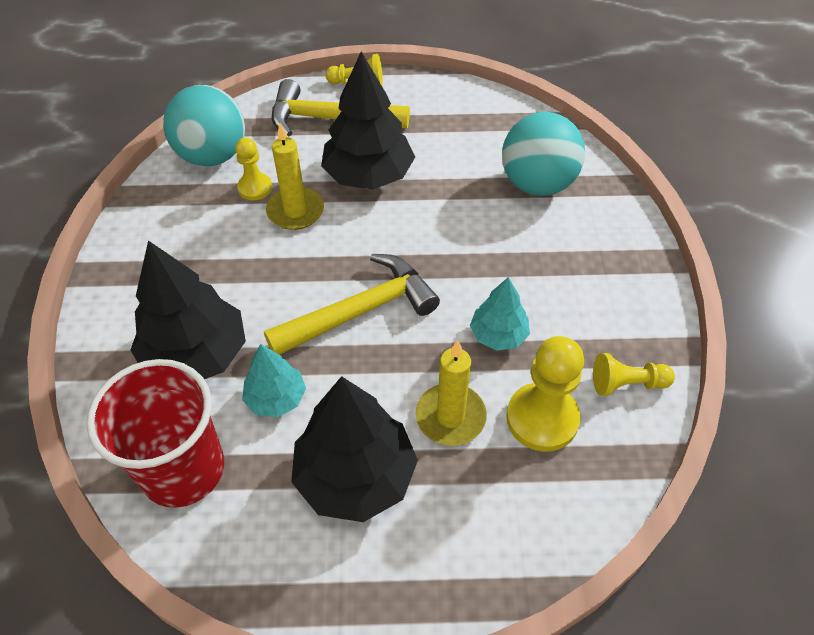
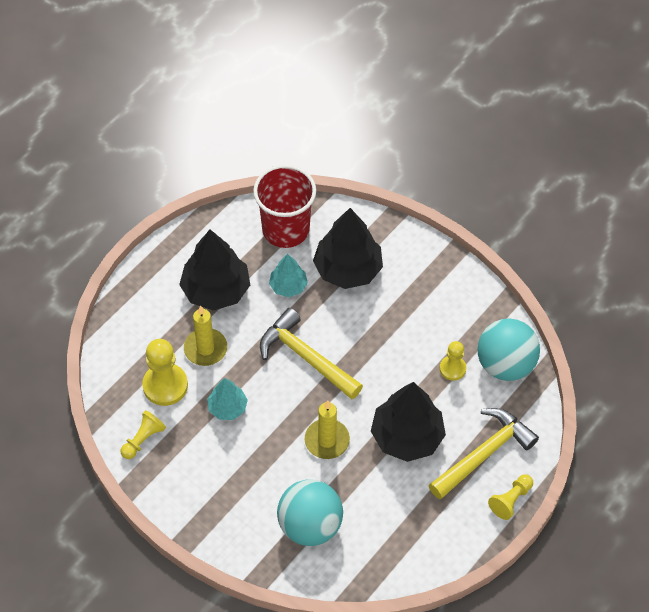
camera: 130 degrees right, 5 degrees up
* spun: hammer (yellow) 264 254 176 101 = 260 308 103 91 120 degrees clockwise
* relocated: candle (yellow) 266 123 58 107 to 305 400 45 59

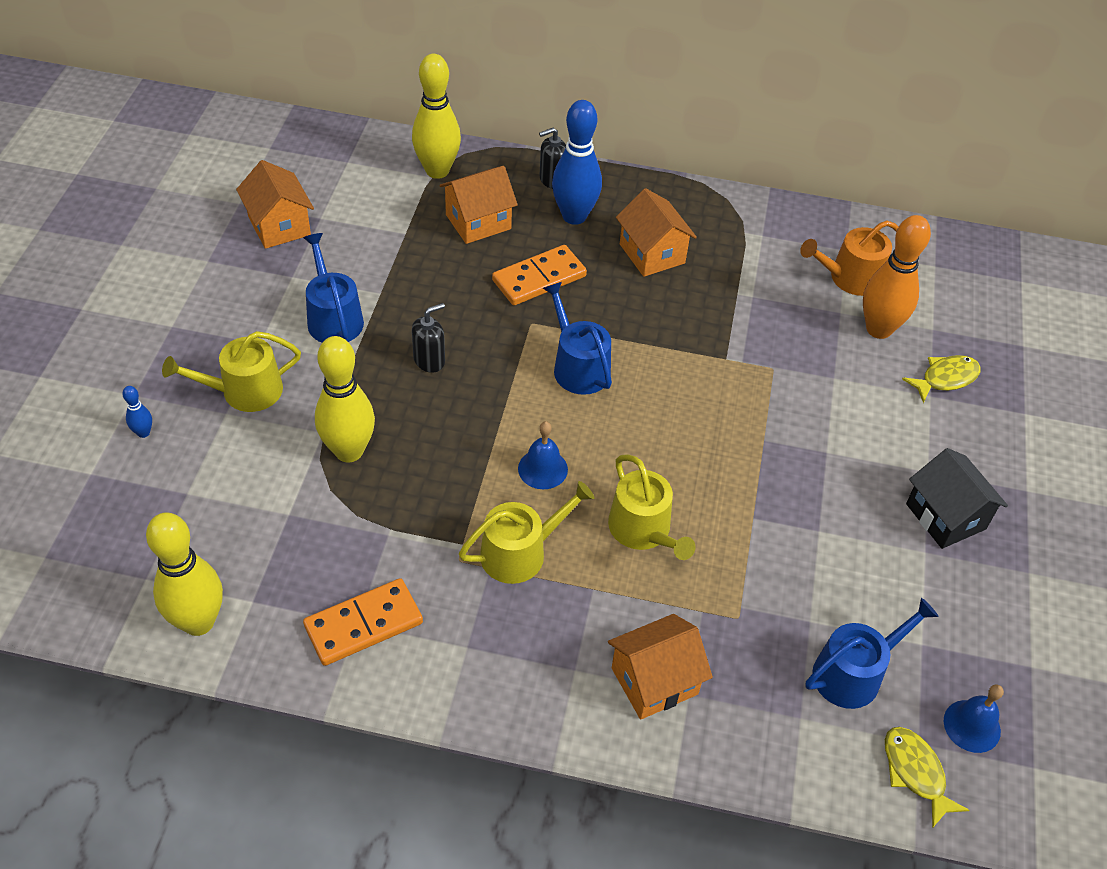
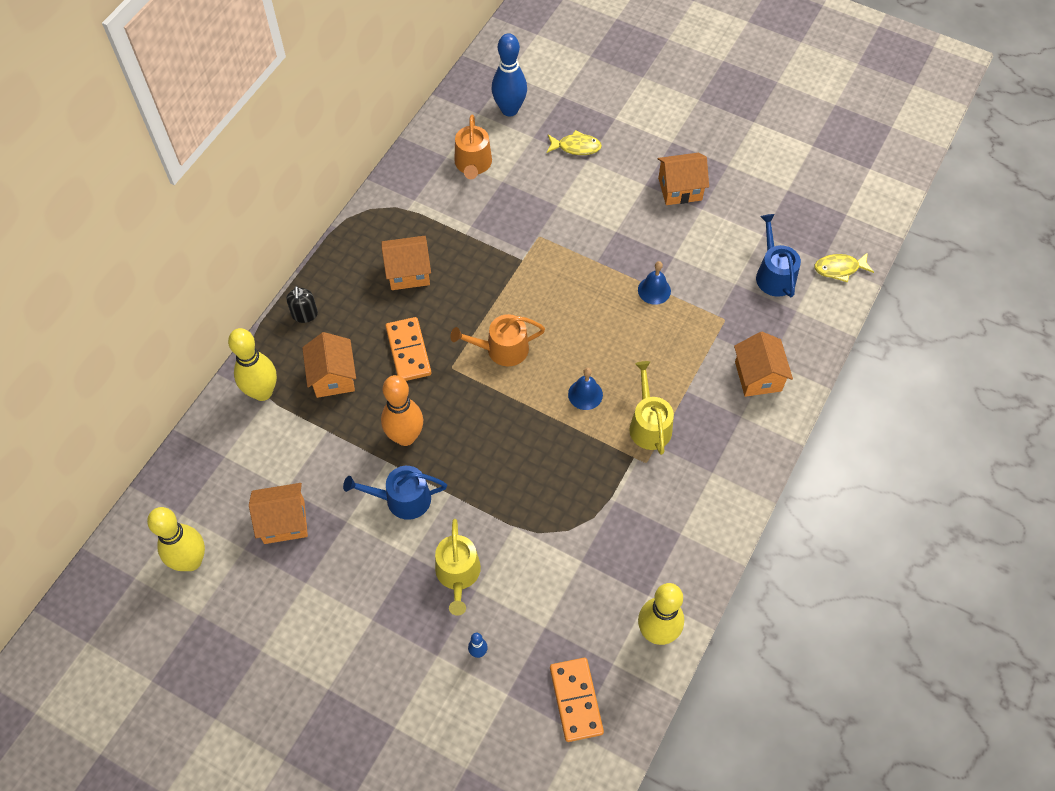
camera: 70 degrees left, 10 degrees up
* relocated: bowling pin (yellow) 315 336 60 126 to 147 507 58 64
* relocated: bowling pin (orange) 863 215 68 124 to 381 375 42 71
* colour: watering can (blue) 543 282 69 113 to watering can (orange) 450 314 95 53
* relocated: bowling pin (blue) 552 100 50 125 to 492 33 35 83
* spun: fish (yellow) 902 355 79 48 = 546 130 56 25 105 degrees clockwise
* relocated: domino (orange) 303 578 120 88 to 550 658 54 84
* relocated: bell (blue) 944 684 60 69 to 638 261 33 44
* colour: house (black) 906 448 102 101 to house (orange) 658 153 51 52
* missing: soap dispenser (black) 412 303 33 70
* missing: watering can (yellow) 608 454 88 106

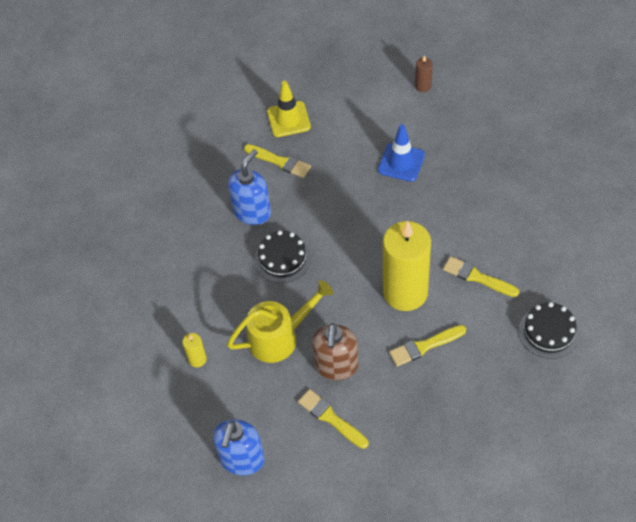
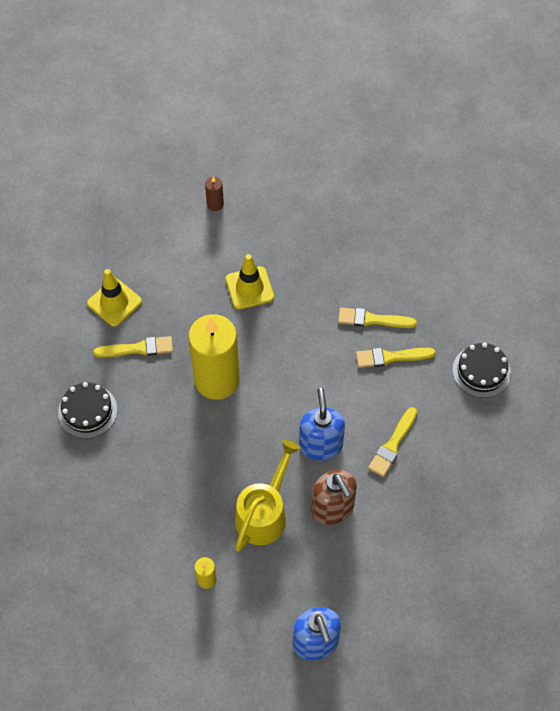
camera: 40 degrees left, 5 degrees up
* relocated: cake (black) 255 230 56 53 to 58 382 59 57
* relocated: candle (yellow) 383 220 48 91 to 188 314 52 86
* colour: traffic cone (blue) 378 124 47 58 to traffic cone (yellow) 226 254 48 56
* relocated: soap dispenser (blue) 228 149 43 76 to 299 388 46 73
* relocated: brush (yellow) 298 389 70 60 to 338 308 79 20

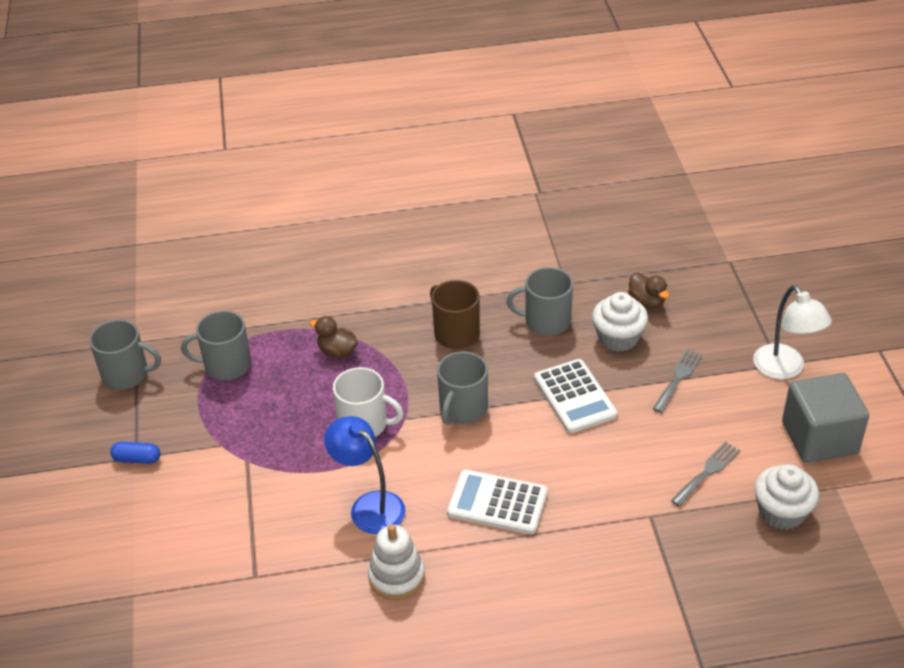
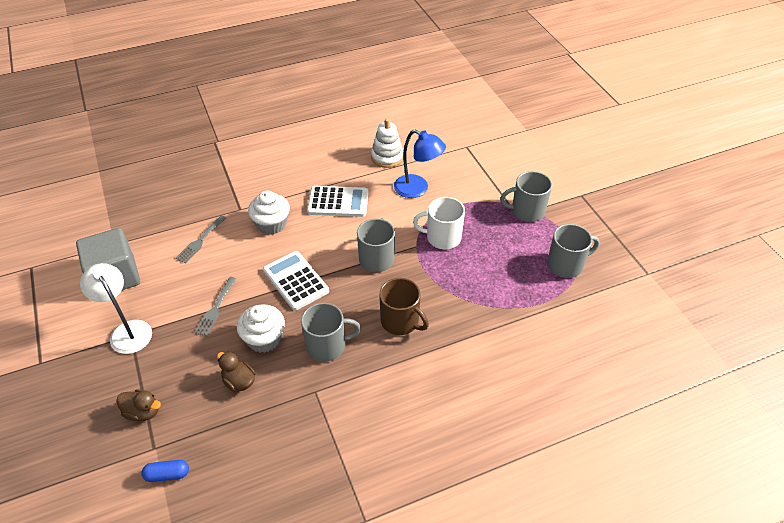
camera: 165 degrees right, 5 degrees up
* relocated: duck (brown) 310 316 48 42 to 116 389 45 32
* relocated: capsule (blue) 110 442 50 22 to 141 460 48 22
* relocated: cupcake (white) 754 464 65 66 to 248 191 42 44
* relocated: mug (grey) 89 320 72 70 to 500 171 52 51

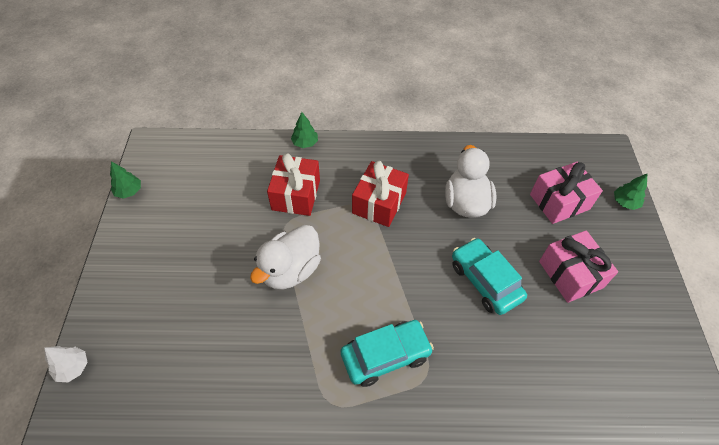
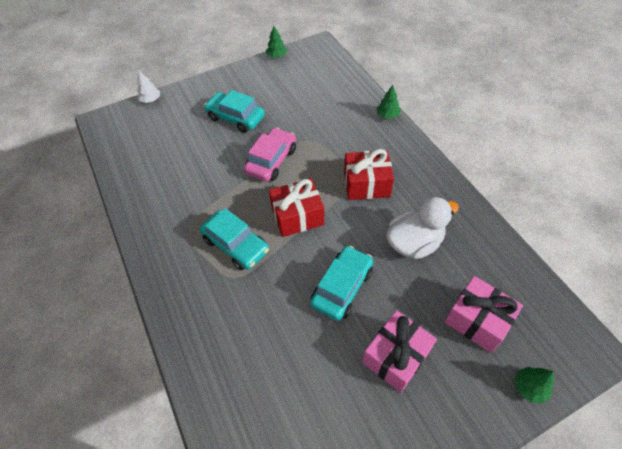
camera: 65 degrees right, 0 degrees up
* appeared: car (turquoise) 204 90 61 43
* exchanged: duck (white) 250 225 71 64 to car (pink) 244 127 52 55
* relocated: gift (red) 267 153 53 63 to 269 178 55 59

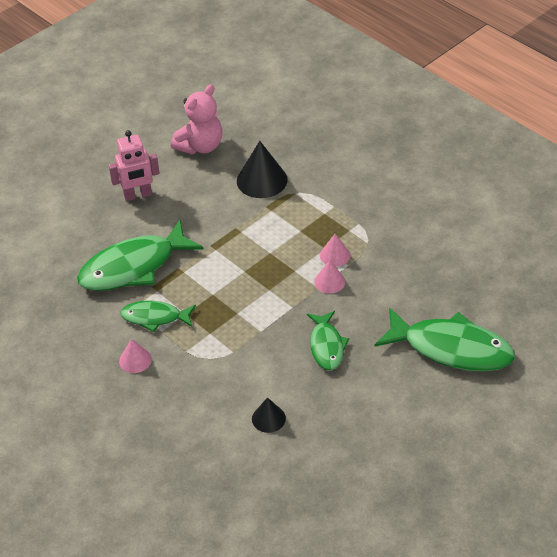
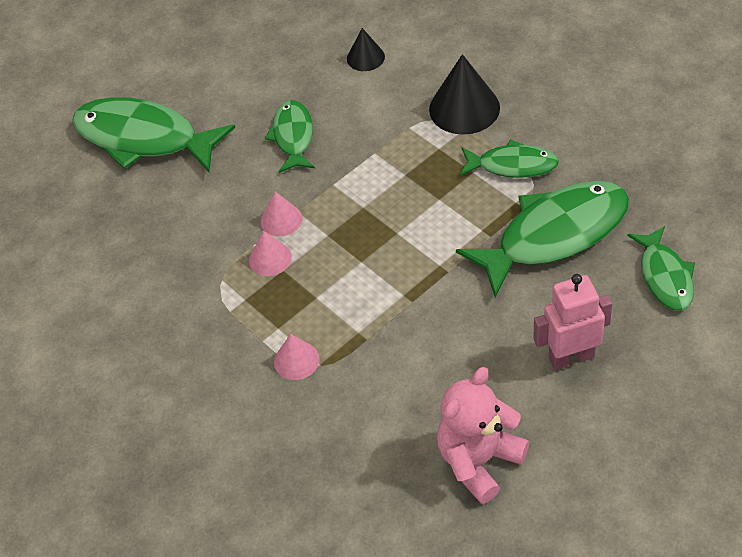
camera: 175 degrees left, 5 degrees up
* relocated: cone (pink) 119 339 33 34 to 274 334 45 46
* relocated: cone (black) 237 141 51 57 to 429 54 71 81
* appeared: fish (green) 627 226 68 85

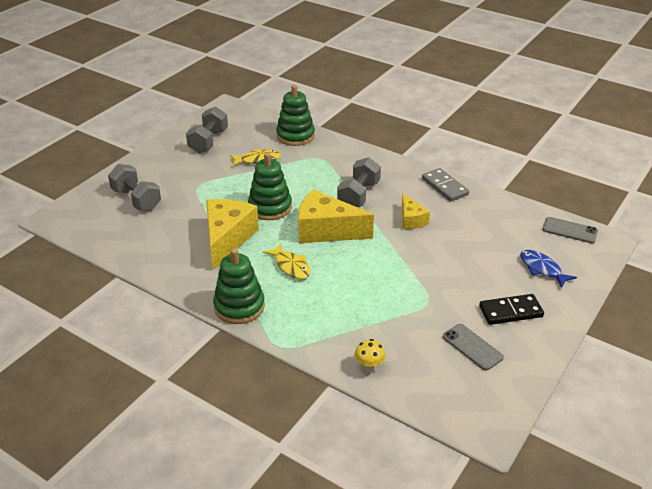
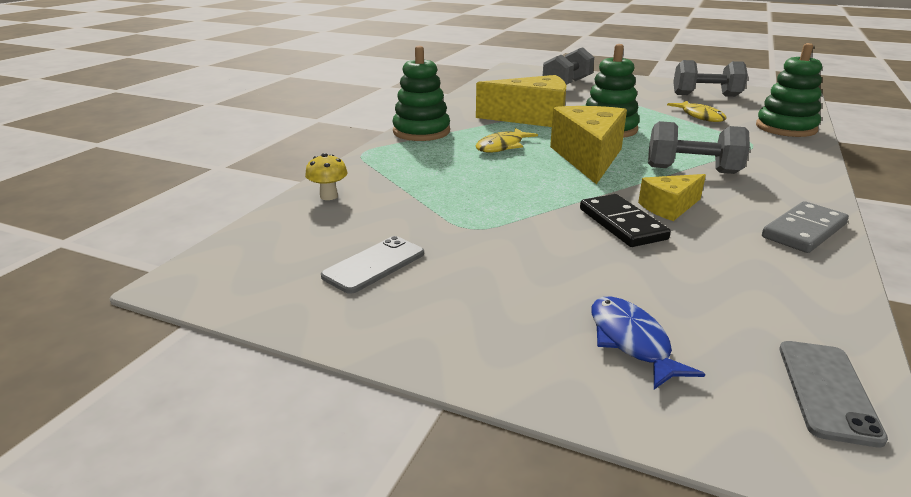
camera: 80 degrees right, 10 degrees down
* relocated: domino (black) 479 294 65 31 to 580 194 91 53
* spun: fish (blue) 520 250 57 38 = 591 297 114 92 60 degrees counterclockwise

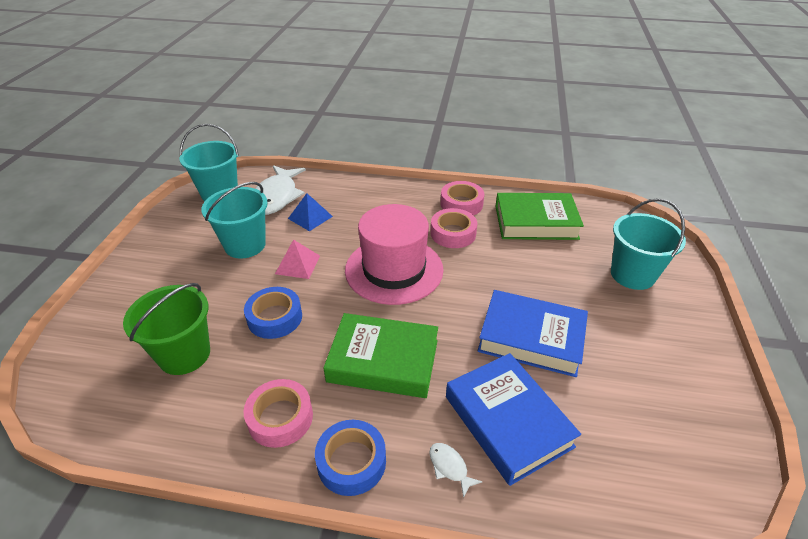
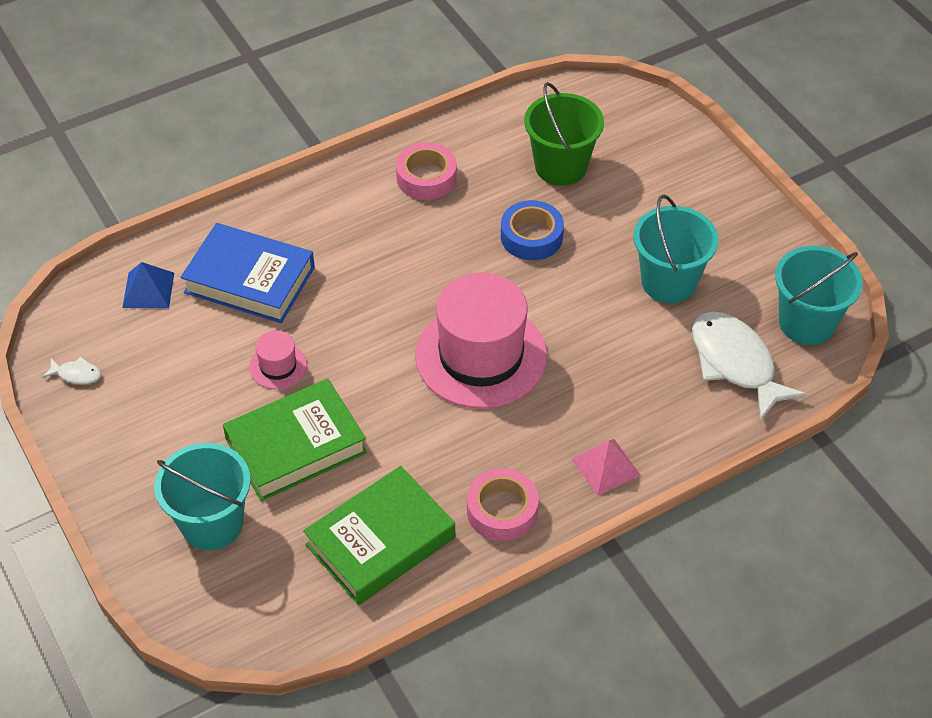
camera: 140 degrees right, 10 degrees up
* relocated: fish (white) 429 443 54 55 to 42 357 59 28
* relocated: pyramid (blue) 288 193 45 38 to 122 262 52 46
* relocated: book (green) 323 313 115 85 to 223 379 144 122
* exchanged: book (blue) 477 290 111 87 to hat (pink) 249 331 58 58
* relocated: pyramid (pink) 275 240 45 39 to 572 439 69 57
* missing: tape (blue) 315 420 71 76
* missing: tape (pink) 431 208 46 40

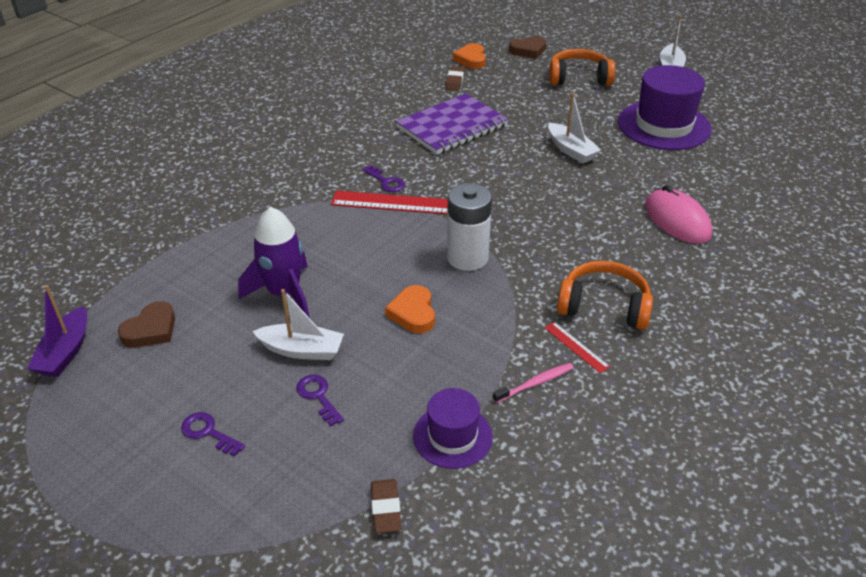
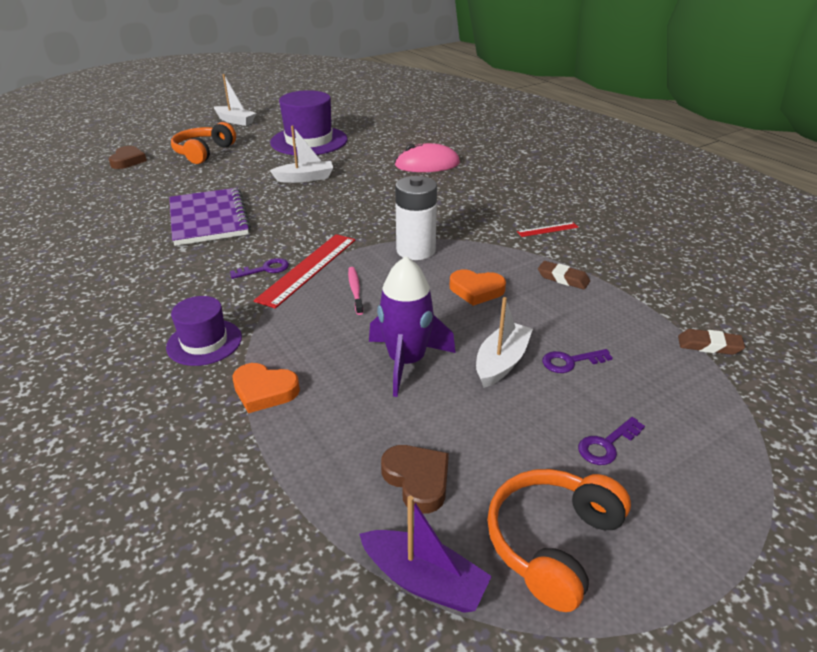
camera: 70 degrees left, 5 degrees down
* relocated: hat (purple) 413 388 80 81 to 166 296 76 70
* relocated: heart (orange) 453 43 33 26 to 232 363 68 50
* relocated: toothbrush (pink) 493 363 81 40 to 348 267 15 48
* relocated: headphones (orange) 557 260 96 70 to 487 469 144 143
* relocated: eraser (brown) 445 66 20 25 to 538 261 52 29

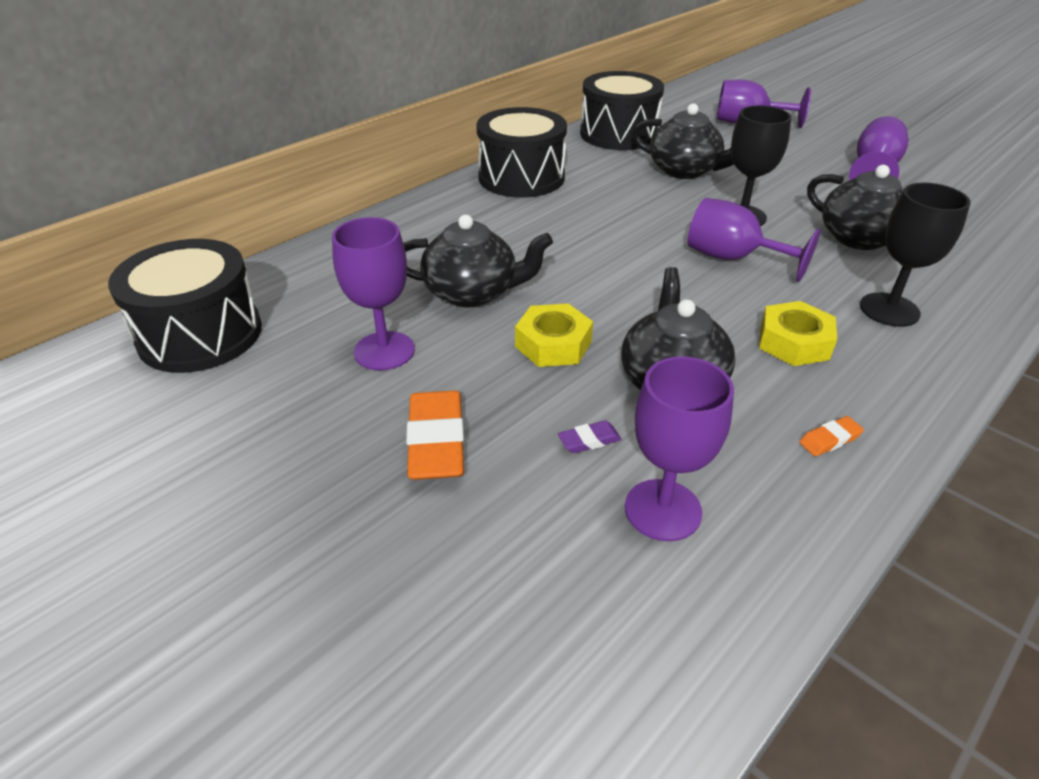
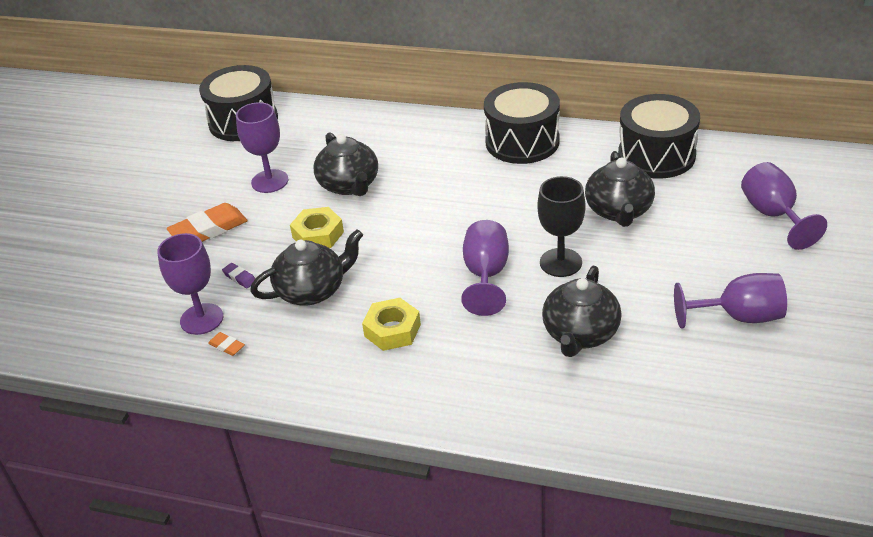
camera: 65 degrees right, 0 degrees up
* relocated: eraser (orange) 799 416 65 40 to 208 332 37 24
* missing: goblet (black) 860 183 111 144

